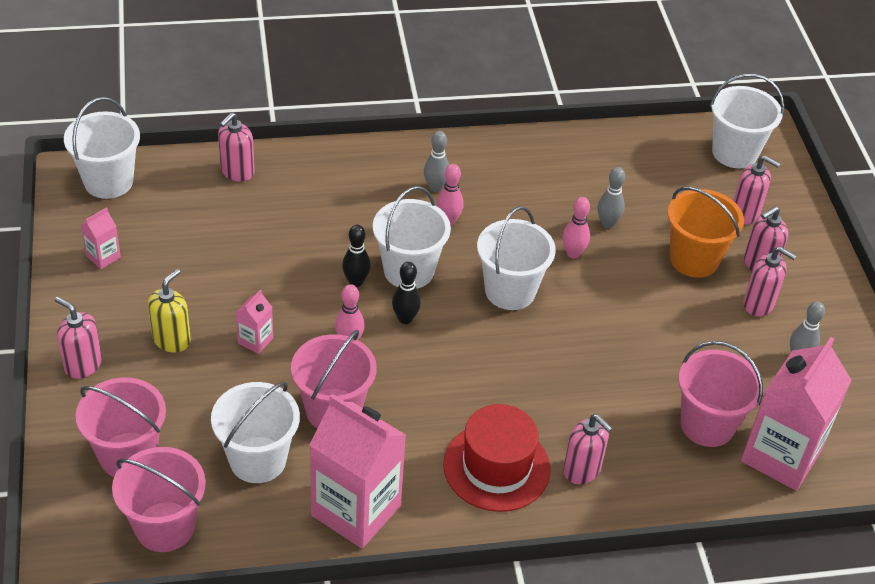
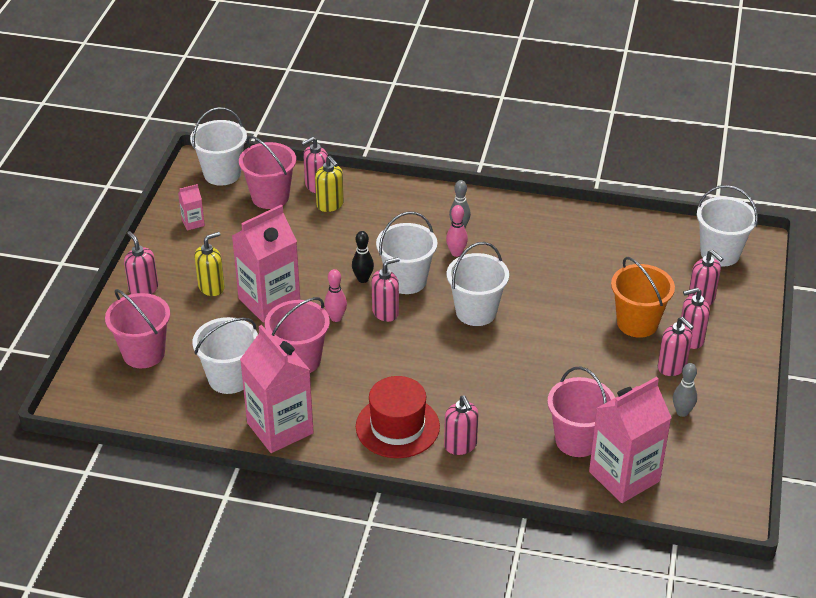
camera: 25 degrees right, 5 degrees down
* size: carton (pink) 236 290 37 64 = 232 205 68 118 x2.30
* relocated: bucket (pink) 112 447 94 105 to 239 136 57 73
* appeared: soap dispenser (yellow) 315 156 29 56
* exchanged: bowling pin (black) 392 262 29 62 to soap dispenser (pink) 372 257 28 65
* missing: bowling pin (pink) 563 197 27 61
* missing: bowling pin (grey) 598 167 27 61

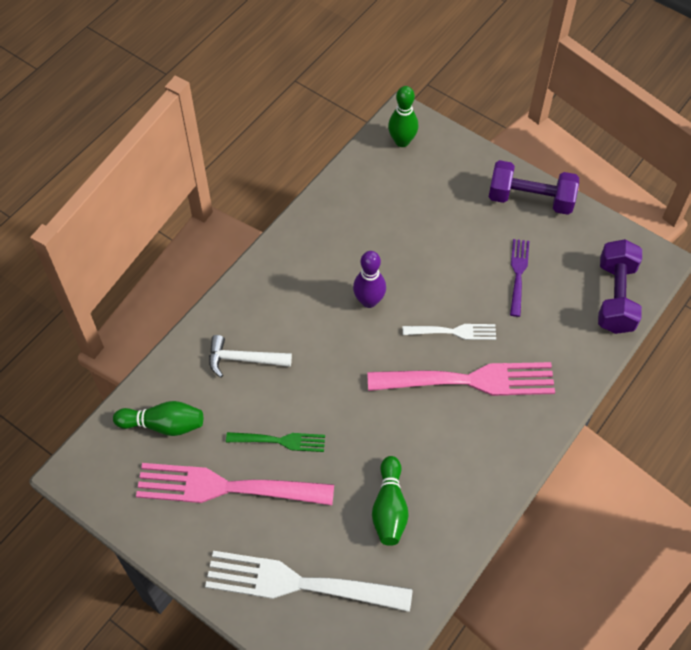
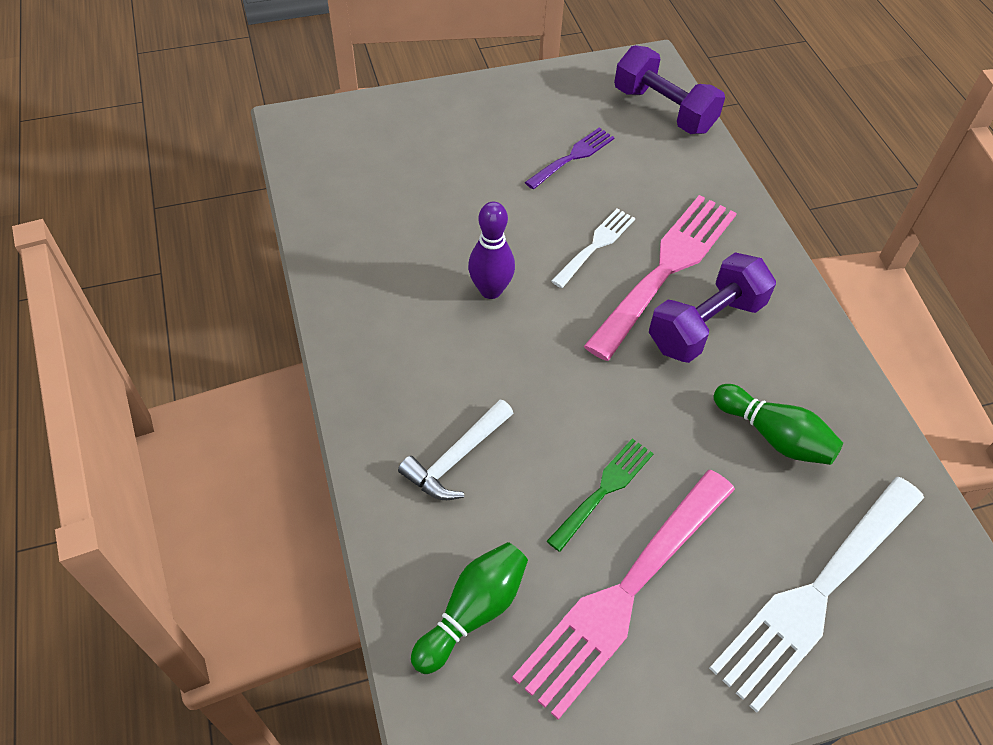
camera: 55 degrees left, 5 degrees down
* spun: fork (purple) 510 239 19 78 = 525 127 90 62 90 degrees clockwise
* relocated: dumbbell (purple) 489 160 90 55 to 649 252 127 111
* missing: bowling pin (green) 388 86 30 61

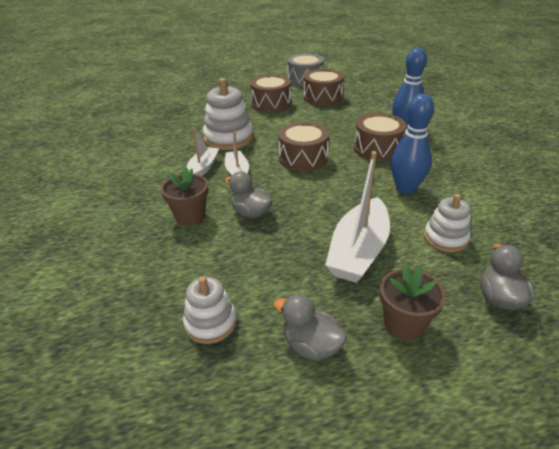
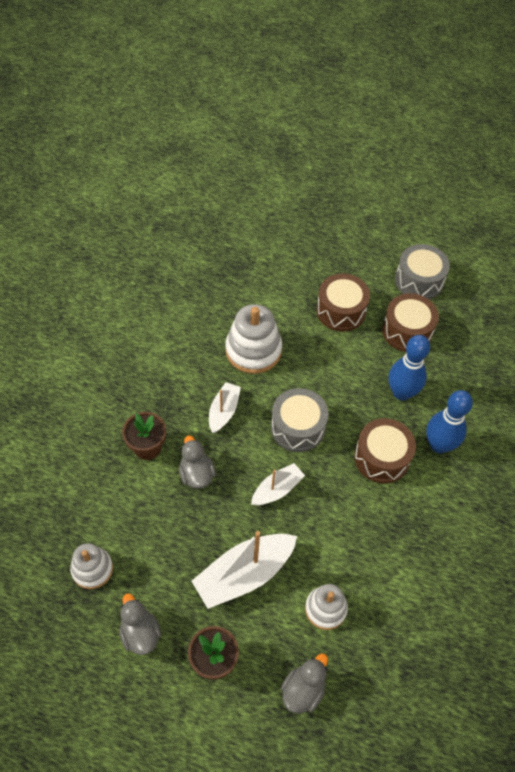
camera: 30 degrees right, 20 degrees up
* relocated: boat (white) 187 128 32 48 to 251 463 54 43
* colour: drum (brown) 278 122 51 50 to drum (grey) 271 388 57 64
* relocated: bowling pin (blue) 391 94 43 100 to 389 335 41 66

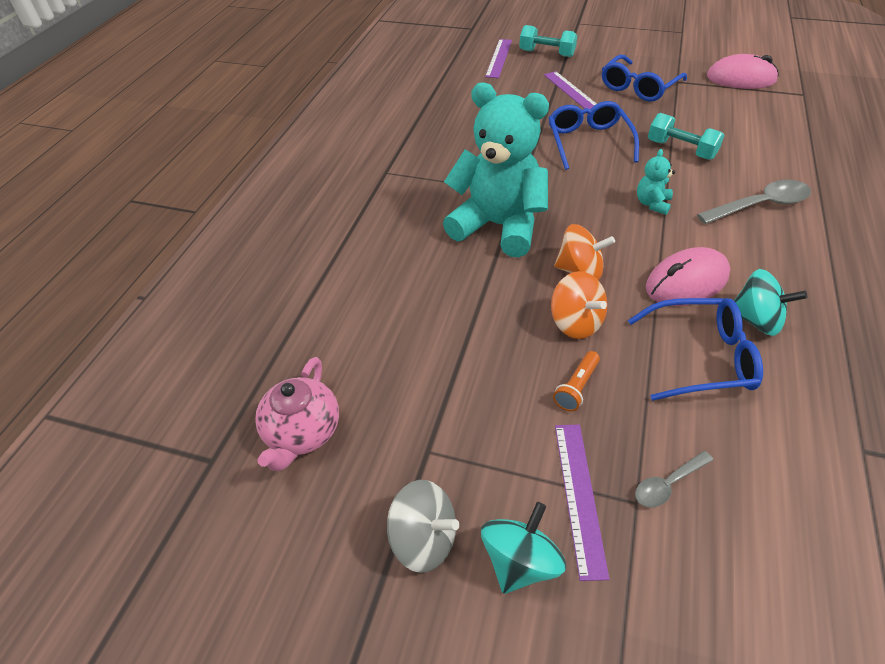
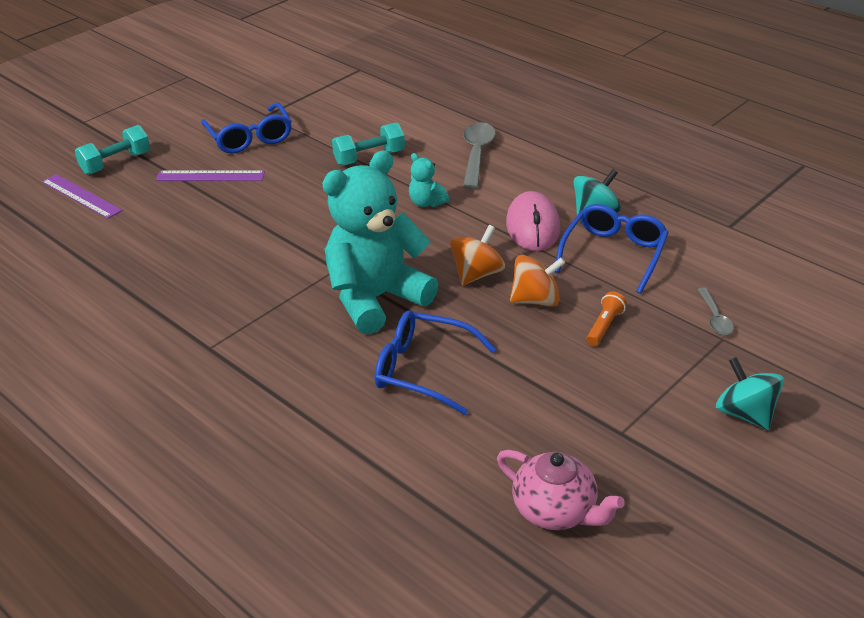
camera: 65 degrees left, 10 degrees down
* relocated: glasses (blue) 549 101 90 69 to 375 310 121 105
* spun: flashlight (orange) 553 351 47 60 = 587 291 40 55 120 degrees counterclockwise
* missing: spinning top (grey) 387 480 72 93
* missing: ruler (purple) 555 424 55 157
* missing: mouse (pink) 707 54 72 35

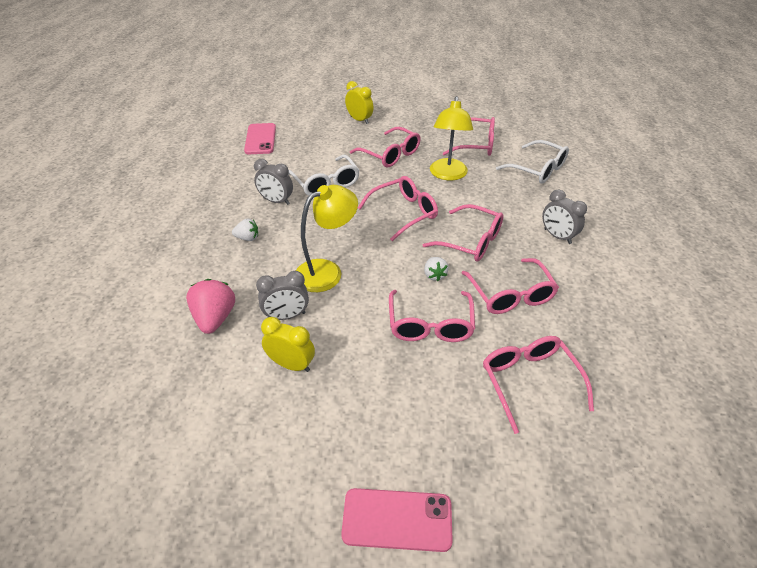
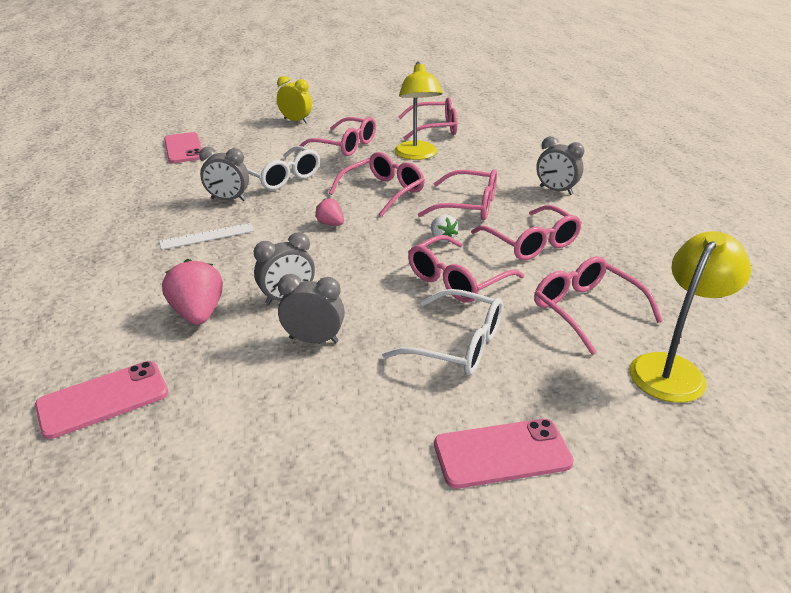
camera: 15 degrees left, 10 degrees down
* appeared: phone (pink) 35 361 133 78
* exchanged: strawberry (white) 232 218 26 23 to ruler (white) 159 223 95 27
* colour: clock (yellow) 261 317 54 55 to clock (grey) 278 274 67 69
* appeared: strawberry (pink) 315 199 29 27
* relocated: glasses (white) 496 140 73 44 to 382 289 121 86
* spun: glasses (pink) 389 290 86 52 = 408 235 116 68 60 degrees clockwise
* relocated: lamp (yellow) 296 185 62 107 to 630 231 121 172

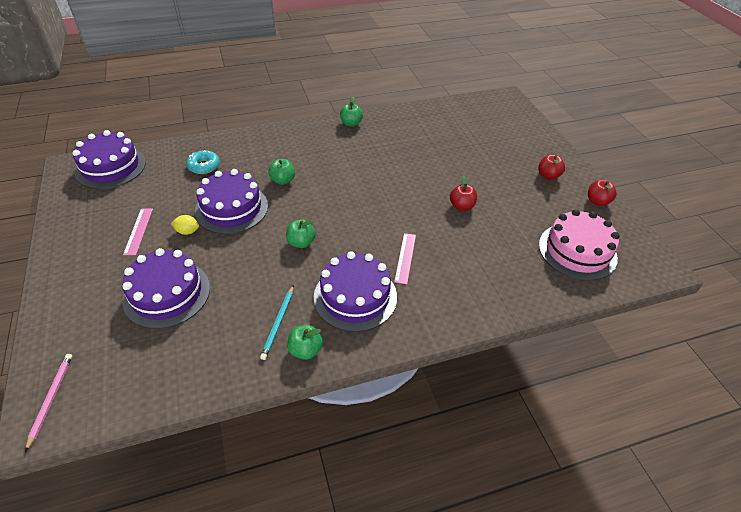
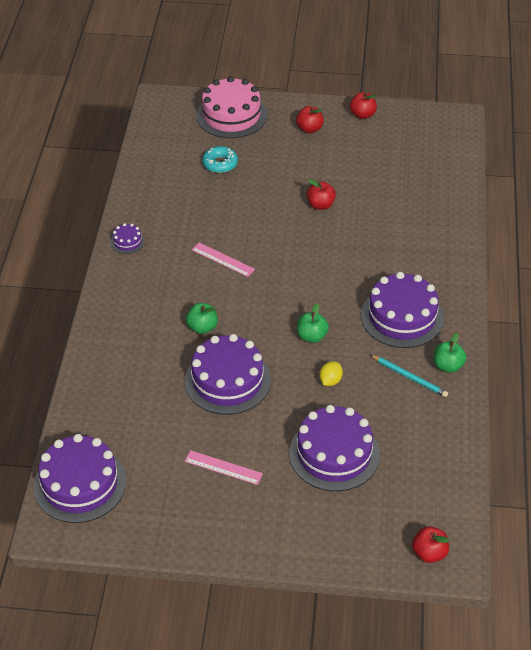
camera: 65 degrees left, 0 degrees up
* exchanged: apple (green) 340 97 23 30 to cake (purple) 111 223 34 31
* relocated: ruler (pink) 394 233 22 51 to 192 243 63 34
* relocated: cake (pink) 539 209 81 72 to 196 76 71 62
* relocated: donut (turquoise) 186 150 34 24 to 202 146 36 27
* relocated: lemon (yellow) 171 215 28 20 to 319 361 24 25
* exchanged: pencil (pink) 25 354 47 98 to apple (red) 412 526 37 37

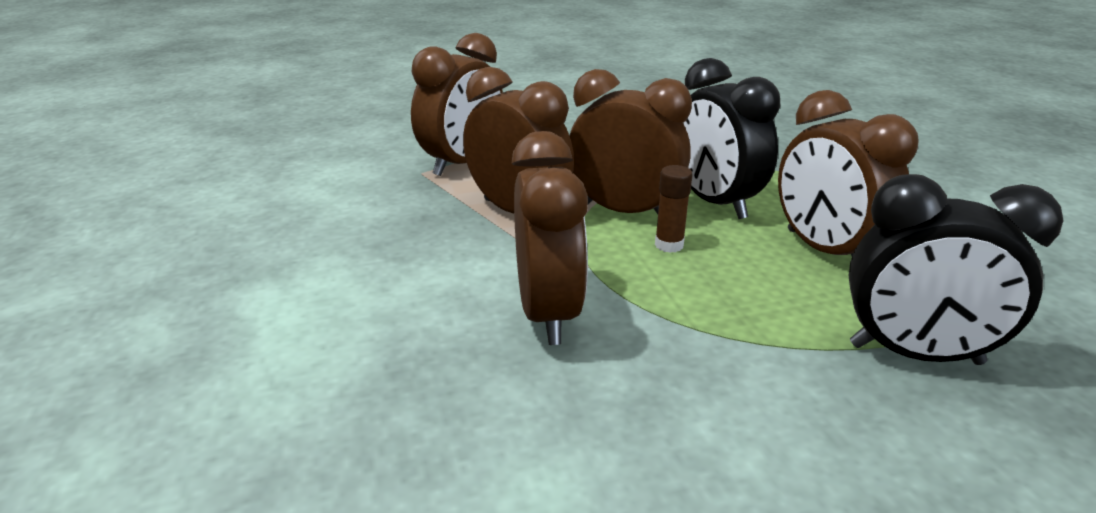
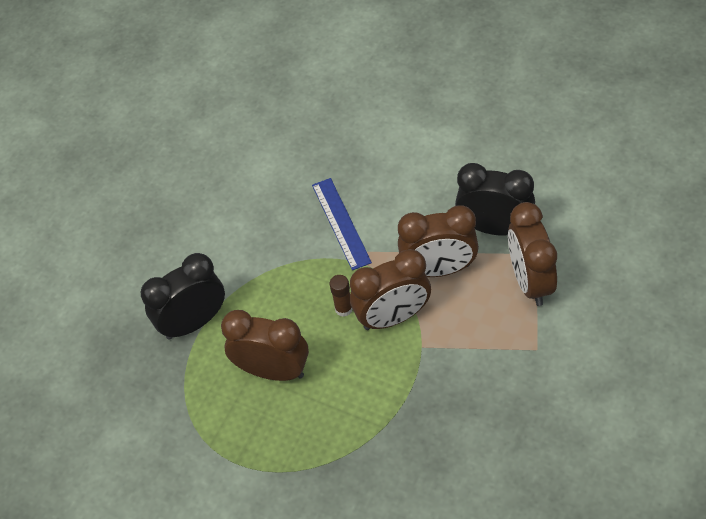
camera: 140 degrees right, 25 degrees up
* exchanged: clock (brown) 511 131 77 214 to ruler (blue) 312 178 60 92
* relocated: clock (black) 683 58 97 161 to 455 163 80 72

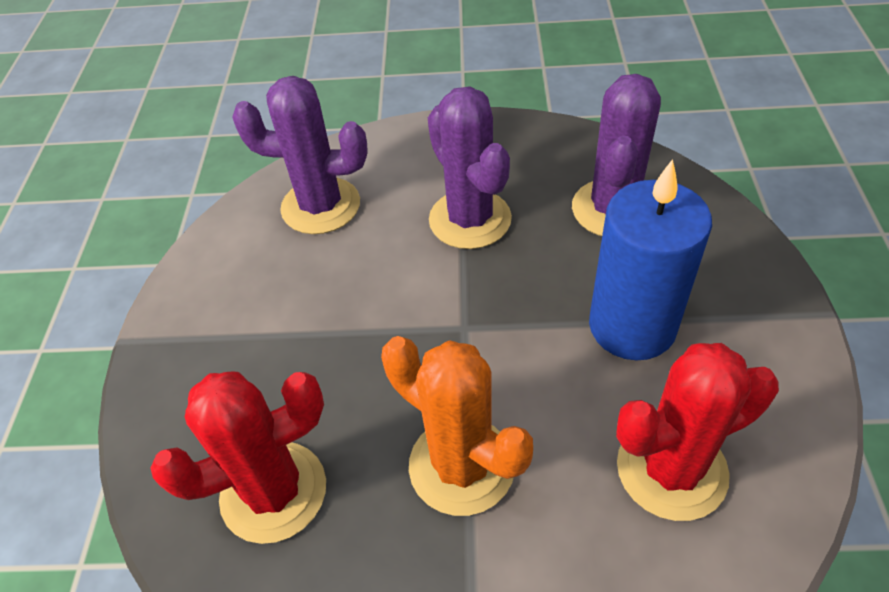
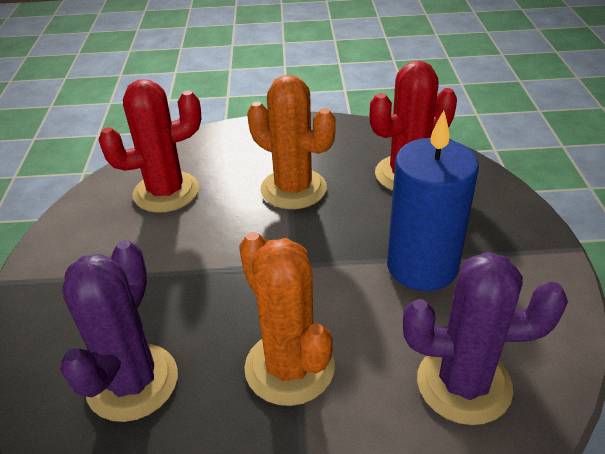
camera: 175 degrees right, 10 degrees down
* colour: cactus (purple) 428 86 84 163 to cactus (orange) 239 232 96 174
* relocated: candle (blue) 589 159 123 201 to 387 110 92 181

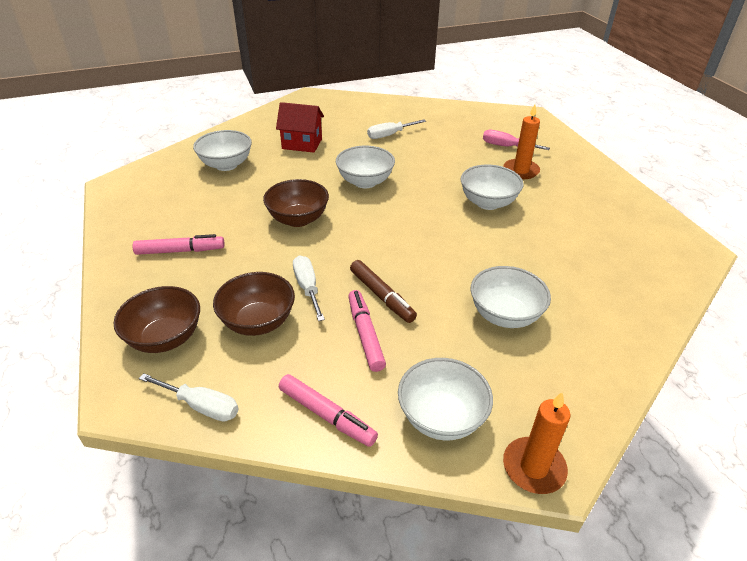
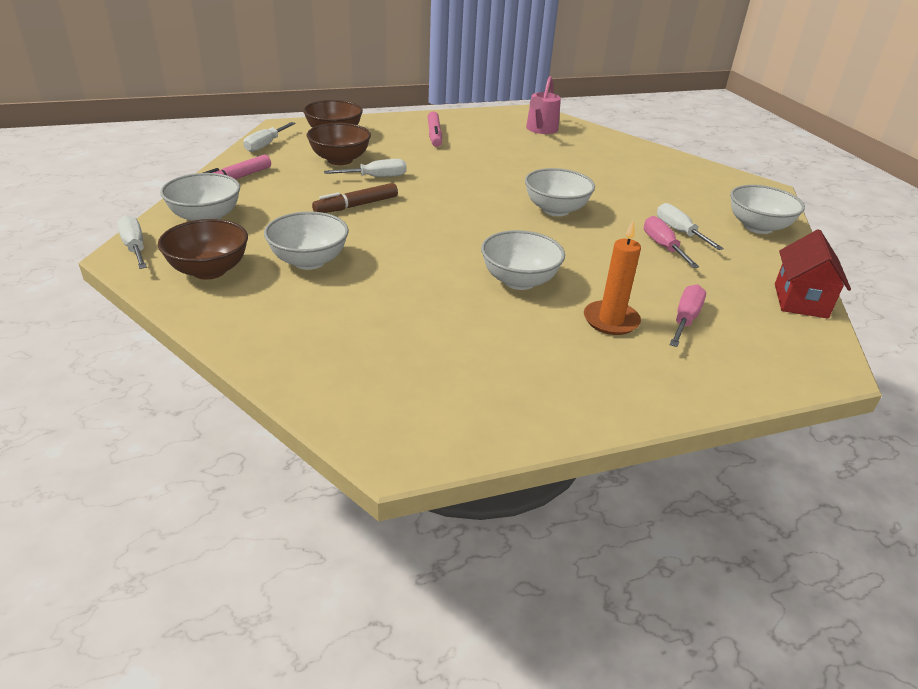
camera: 90 degrees right, 5 degrees down
* exchanged: candle (orange) 503 392 68 102 to screwdriver (white) 117 215 30 54
* relocated: bowl (brown) 263 179 66 48 to 158 219 90 61
* appeared: watering can (pink) 526 76 35 58
* appeared: screwdriver (pink) 644 216 55 52
* relocated: bowl (white) 193 130 59 41 to 730 185 75 49
* relocated: house (red) 276 102 48 51 to 775 229 76 90
* missing: marker (pink) 348 290 38 82

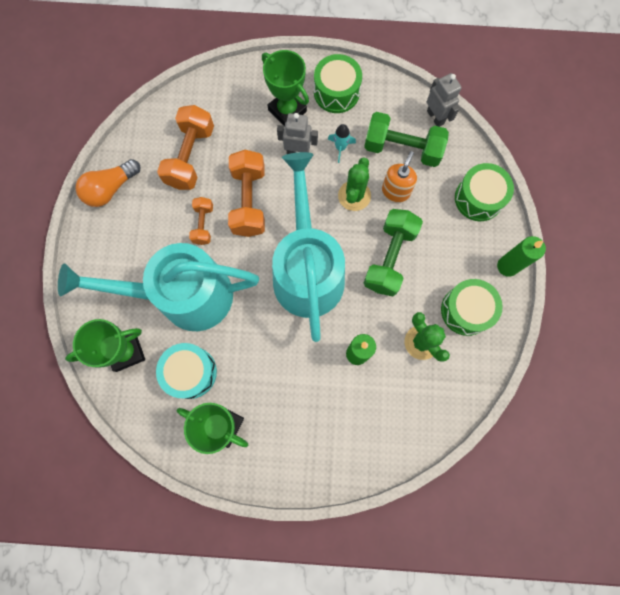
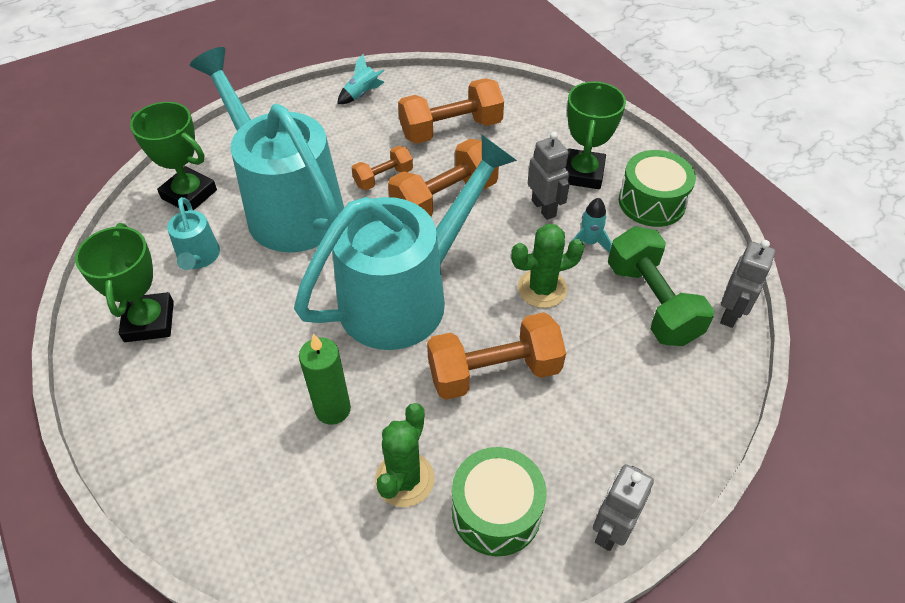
camera: 55 degrees right, 25 degrees down
* exchanged: drum (turquoise) 156 343 61 56 to watering can (turquoise) 167 197 53 73
* exchanged: light bulb (orange) 75 159 65 48 to rocket (turquoise) 337 54 47 50
* colour: dumbbell (green) 364 209 59 87 to dumbbell (orange) 427 312 139 88
* exchanged: candle (green) 497 236 49 41 to robot (grey) 593 464 61 87
* missing: soap dispenser (orange) 382 151 35 52
* missing: drum (green) 455 163 59 58

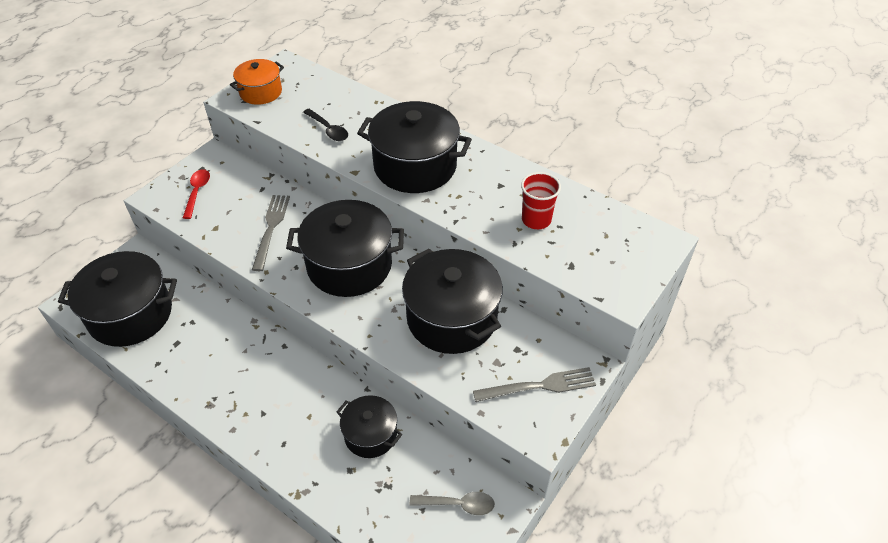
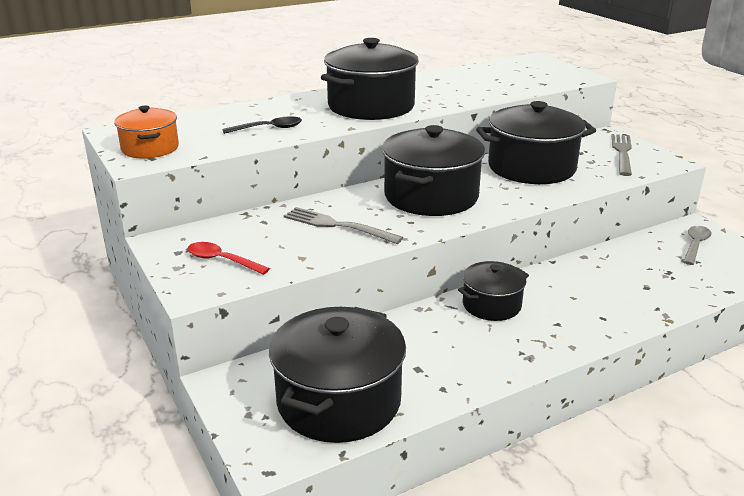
camera: 65 degrees left, 20 degrees down
* relocated: pot (black) 336 395 66 63 to 458 261 71 60
* missing: cup (red) 521 172 40 57

